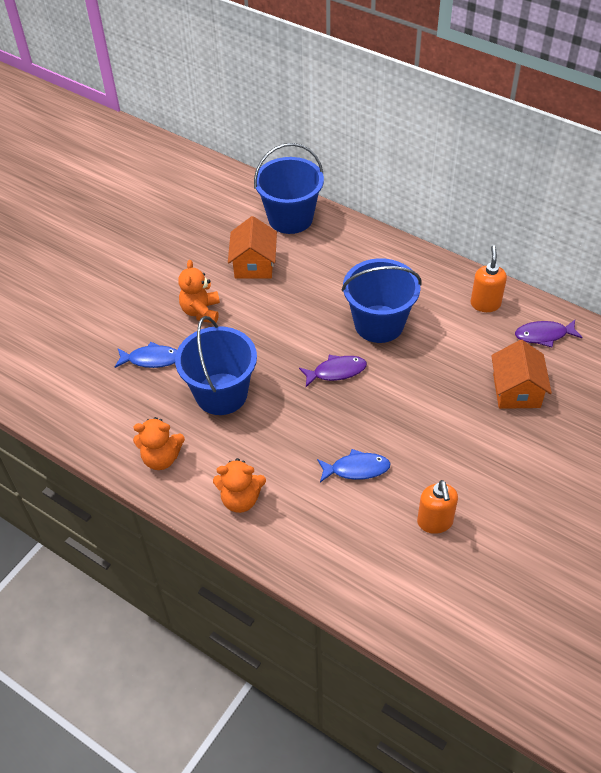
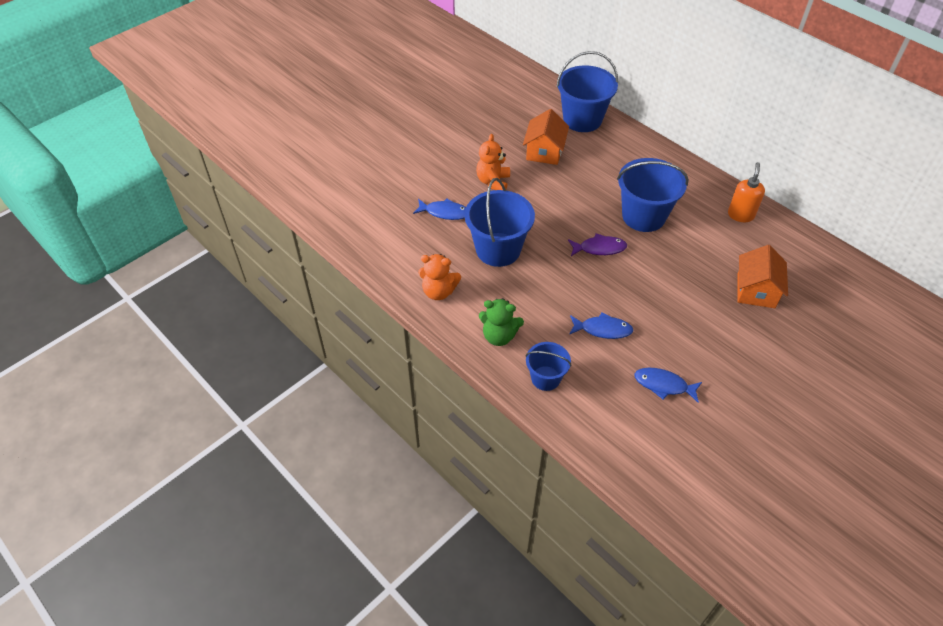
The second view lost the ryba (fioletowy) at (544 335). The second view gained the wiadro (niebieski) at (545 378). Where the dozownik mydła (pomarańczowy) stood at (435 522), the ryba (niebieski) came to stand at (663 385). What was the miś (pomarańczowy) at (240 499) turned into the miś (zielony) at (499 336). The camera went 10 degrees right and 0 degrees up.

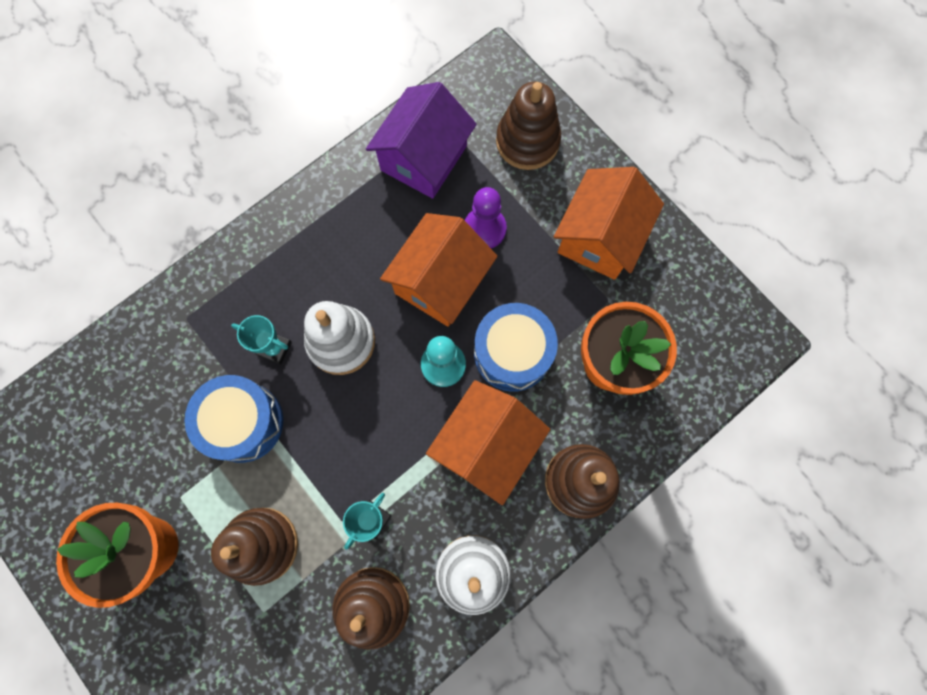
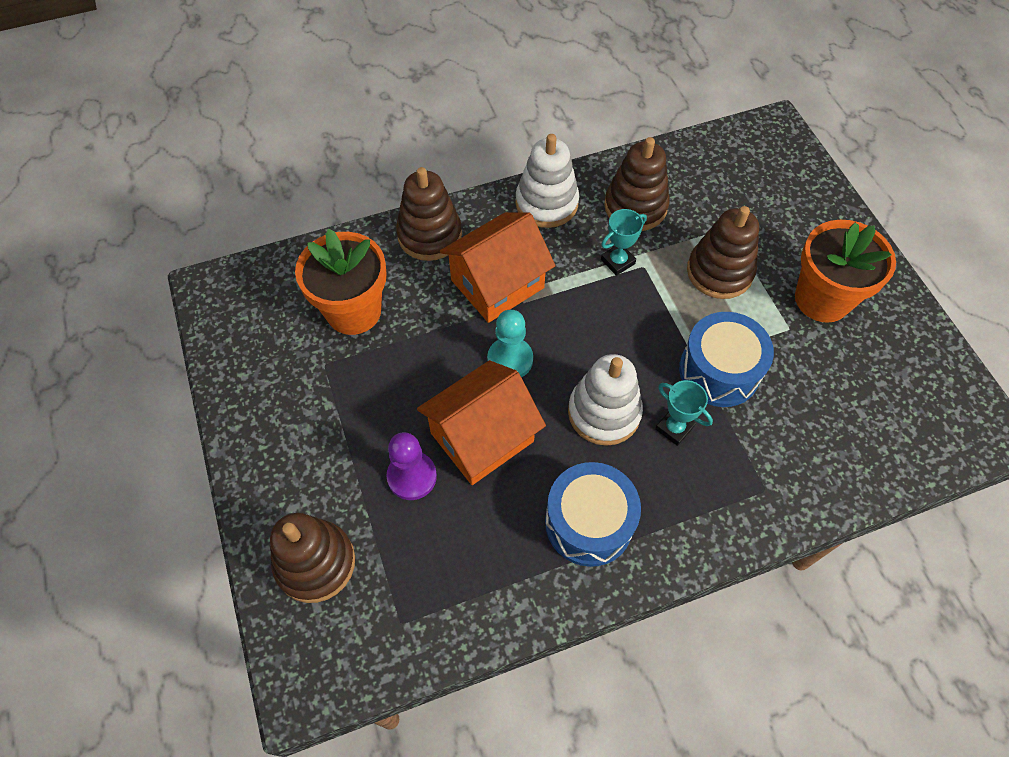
The second view lost the domek (fioletowy) at (424 158). The second view lost the domek (pomarańczowy) at (599 237). The bęben (niebieski) ended up elsewhere, having gone from (512 353) to (589 523). The camera went 160 degrees left and 15 degrees down.

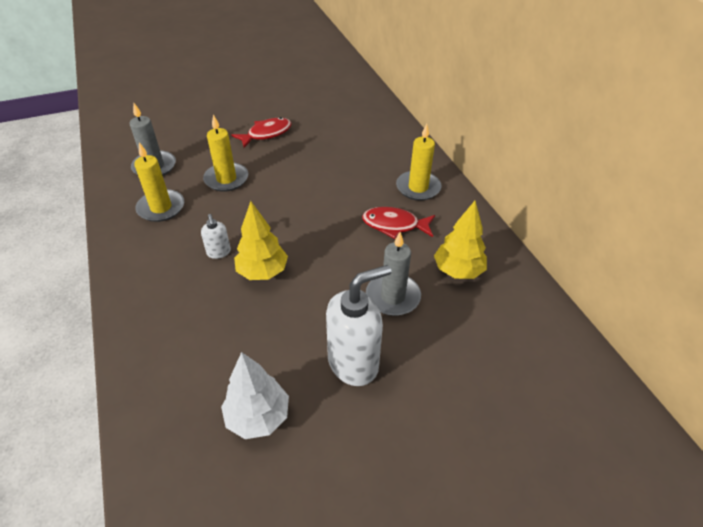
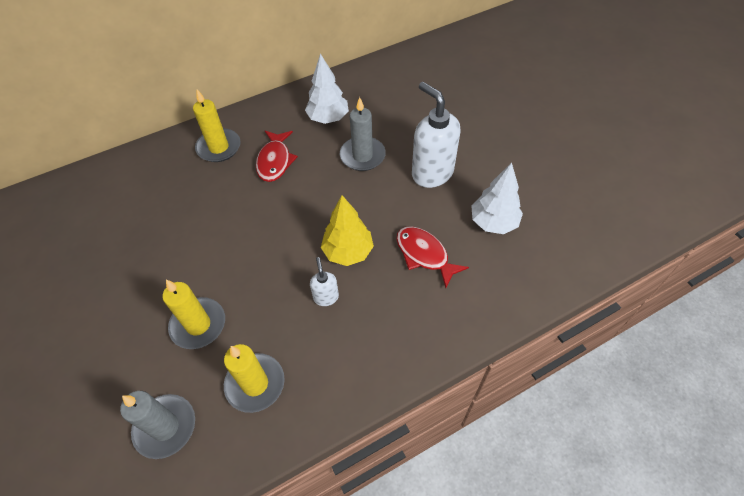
The ryba (czerwony) ended up elsewhere, having gone from (266 134) to (424 255). What was the drzewko (żółty) at (458 271) turned into the drzewko (biały) at (328 118). The dozownik mydła (biały) at (219 252) ended up facing another way, 75 degrees counterclockwise from before. The camera went 95 degrees left and 10 degrees up.

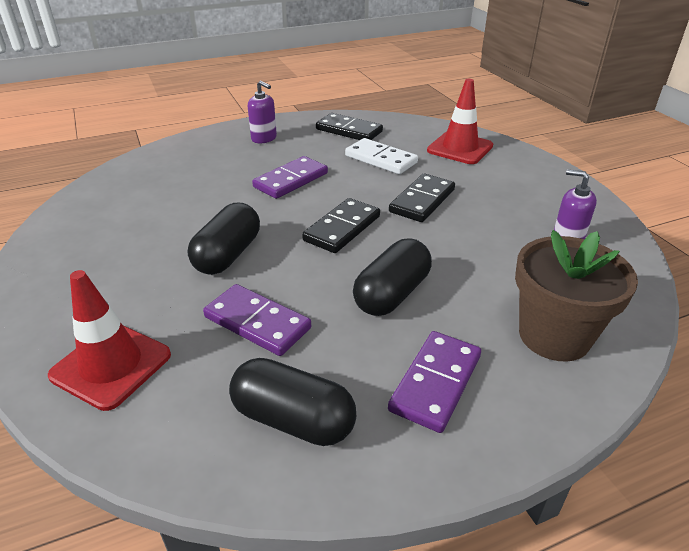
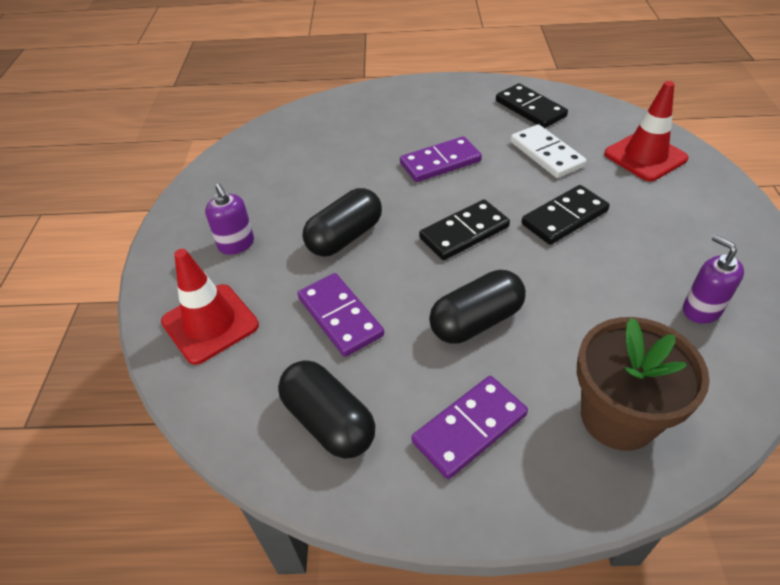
The dozownik mydła (fioletowy) ended up elsewhere, having gone from (264 138) to (236 244). The camera went 25 degrees right and 10 degrees up.

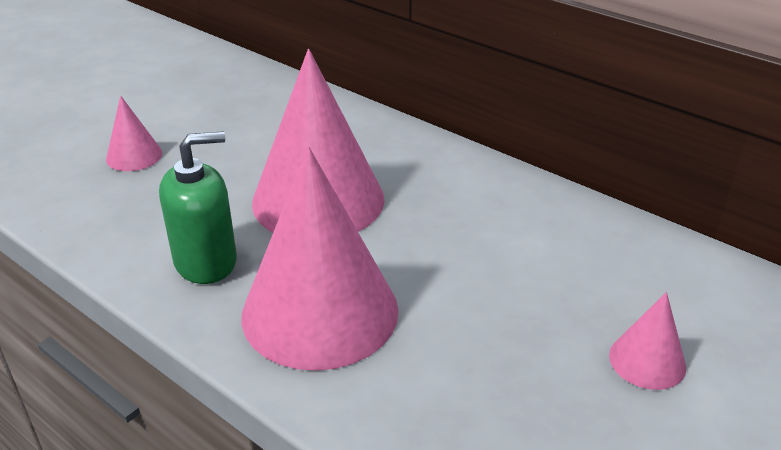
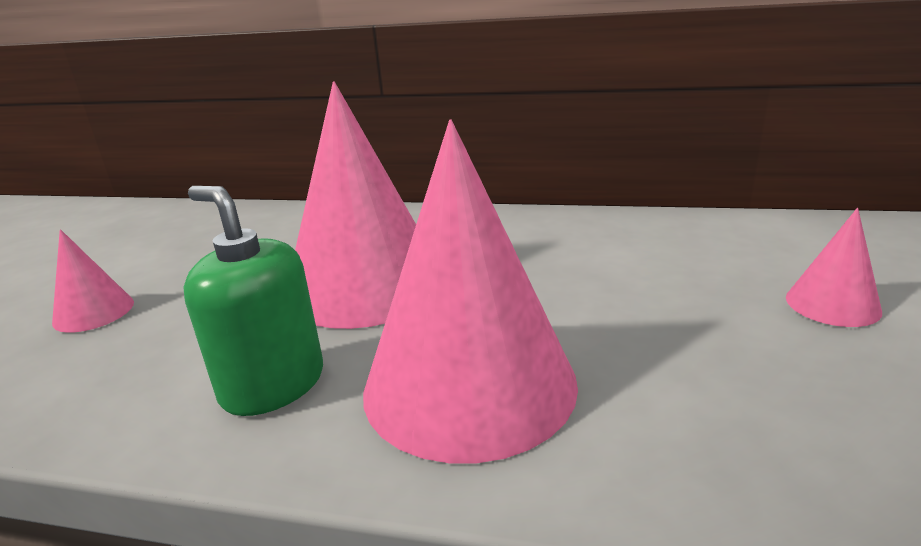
The dozownik mydła (zielony) at (206 261) ended up facing another way, 90 degrees counterclockwise from before. The camera went 25 degrees left and 10 degrees down.

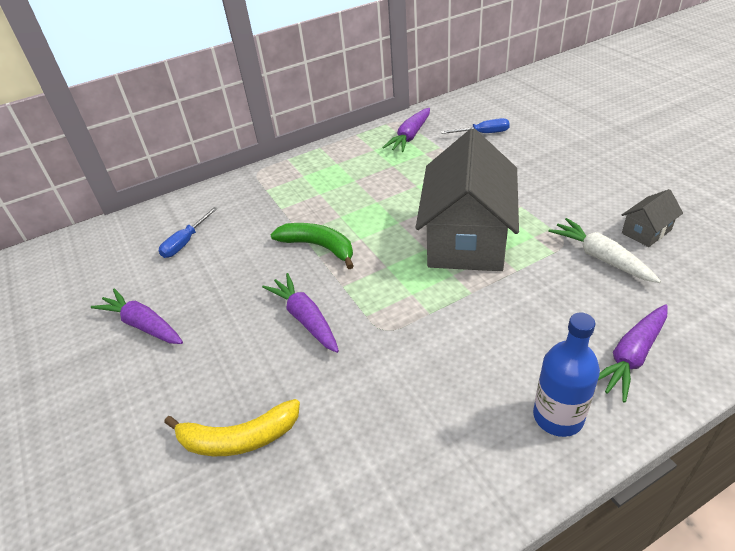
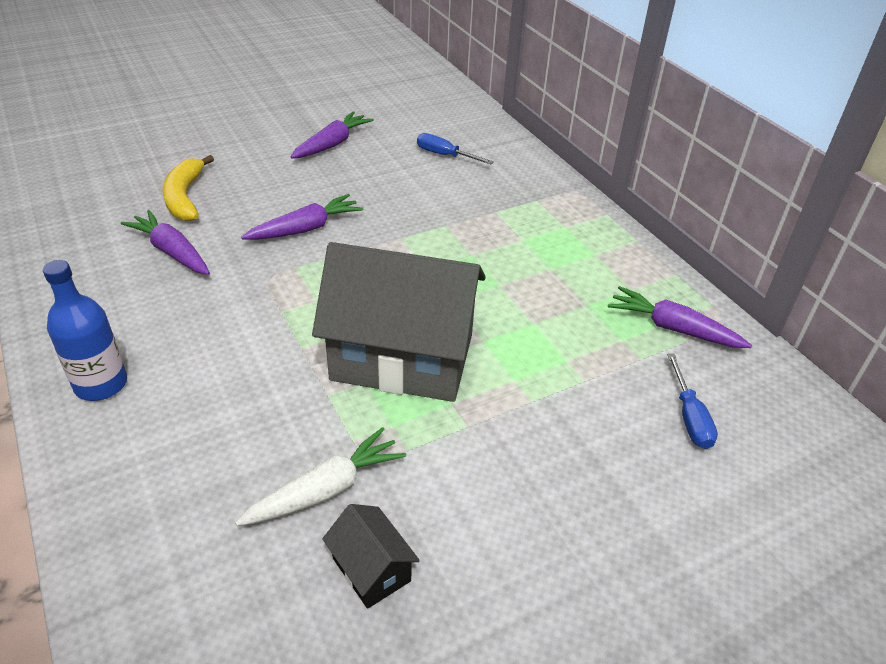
The second view lost the banan (zielony) at (318 247). The marchewka (fioletowy) ended up elsewhere, having gone from (631 356) to (172 252). What was the domek (szary) at (646 231) turned into the domek (czarny) at (371 569). The camera went 85 degrees right and 0 degrees up.

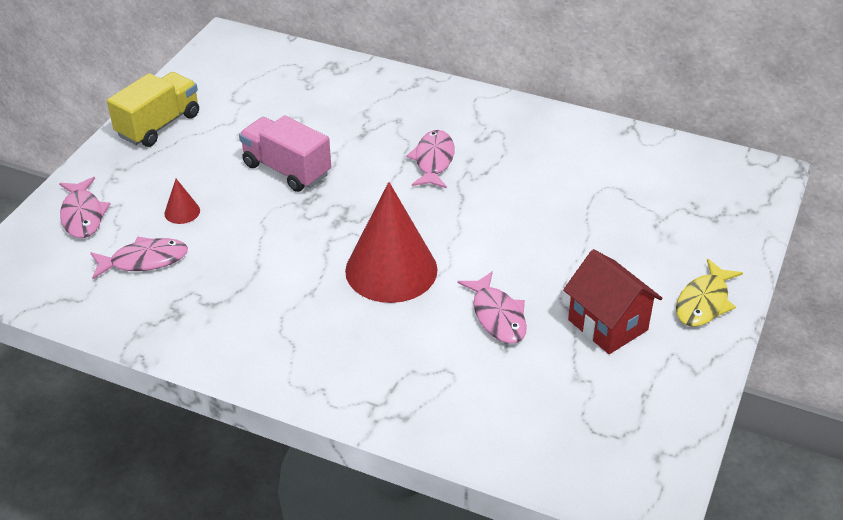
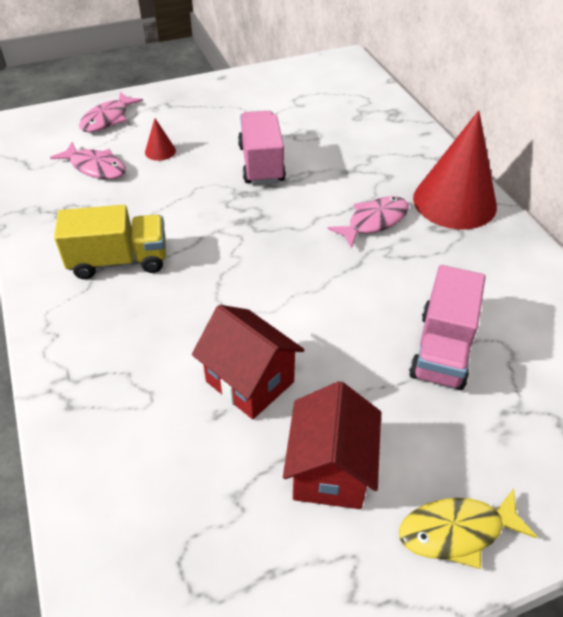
The second view gained the ciężarówka (różowy) at (442 349). The ciężarówka (żółty) ended up elsewhere, having gone from (159 125) to (119 261). The stożek (czerwony) ended up elsewhere, having gone from (391 269) to (454 202). Where the ryba (różowy) stood at (497 316), the domek (czerwony) came to stand at (250 382). The camera went 45 degrees right and 5 degrees up.

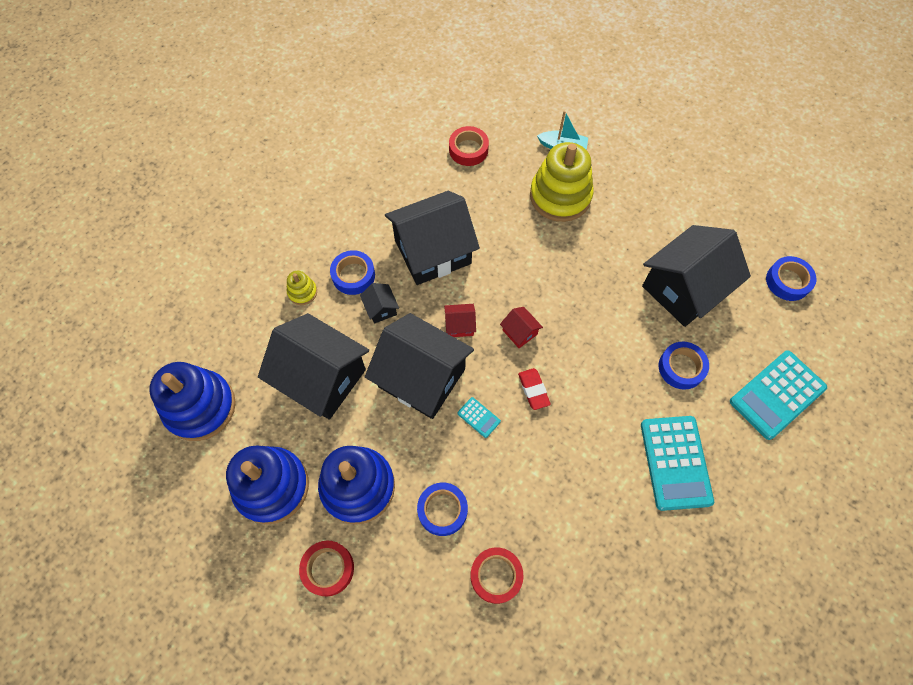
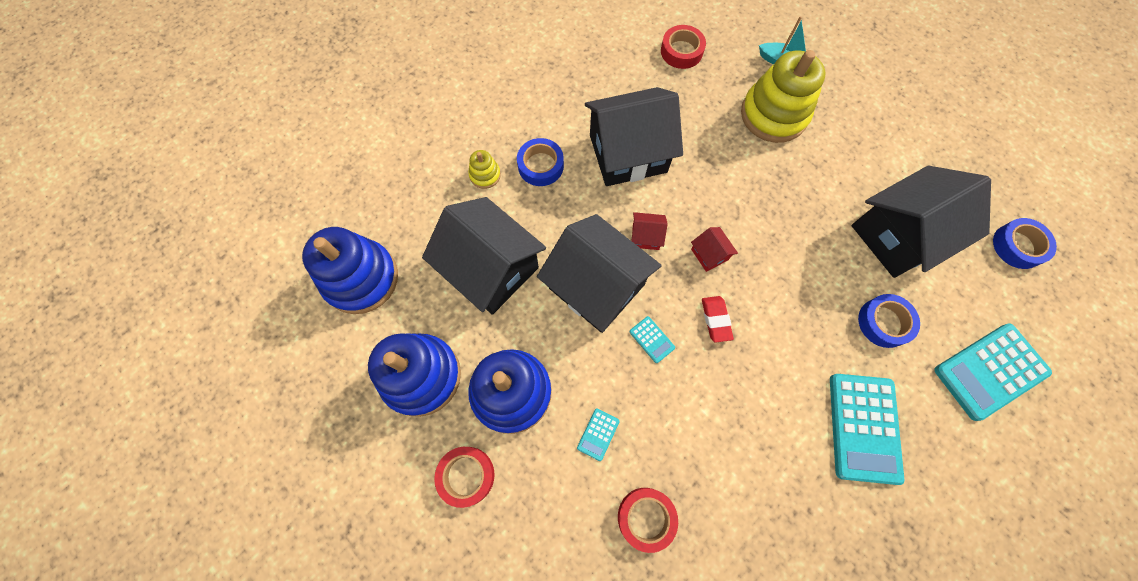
The second view lost the domek (czarny) at (381 308). Where the taśma klejąca (niebieski) stood at (442 510), the kalkulator (turkusowy) came to stand at (598 434). The camera went 10 degrees right and 5 degrees up.

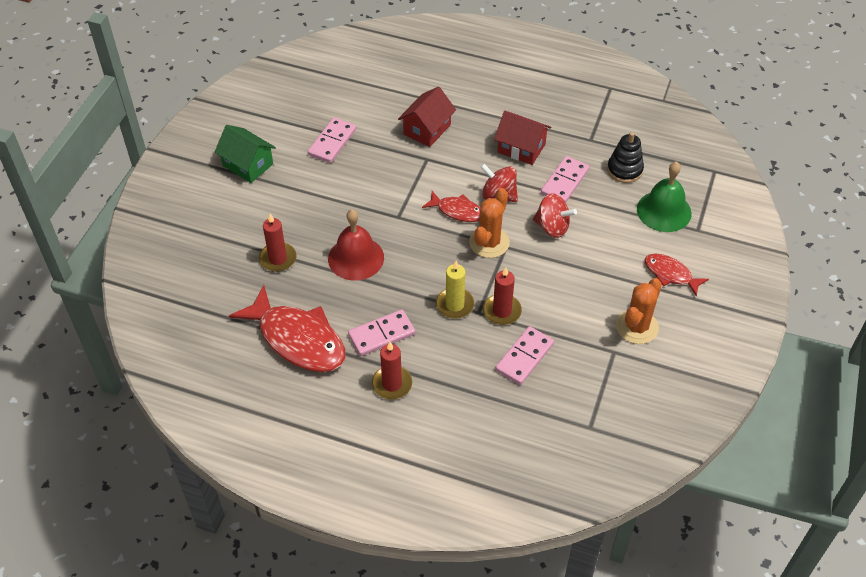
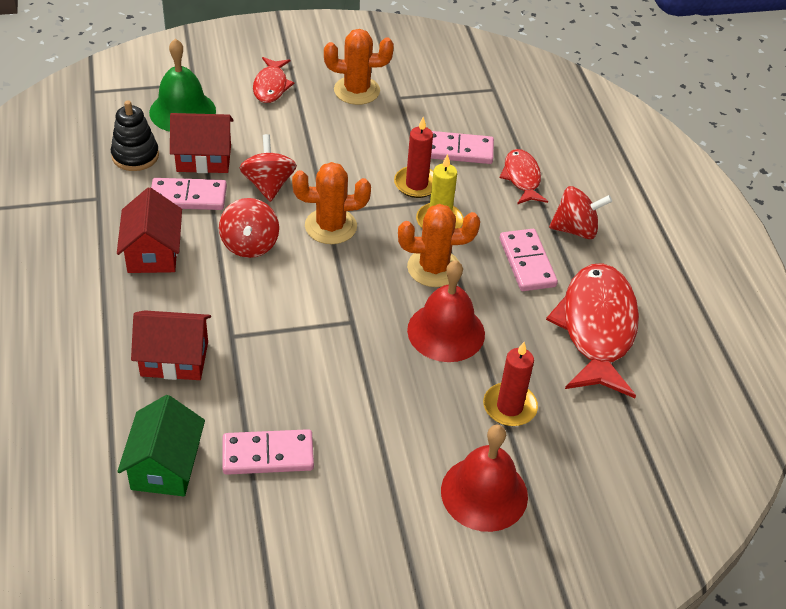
The second view gained the domek (czerwony) at (204 158). The second view gained the kaktus (pomarańczowy) at (433 268). The second view gained the dzwonek (czerwony) at (484 493). The domek (zielony) ended up elsewhere, having gone from (248 165) to (165 466). The ryba (czerwony) ended up elsewhere, having gone from (457 211) to (522 178). Where the świeca (czerwony) stood at (392 384), the bączek (czerwony) came to stand at (575 229). The kostka domina (różowy) at (381 334) ended up facing another way, 45 degrees clockwise from before. The camera went 125 degrees left and 5 degrees down.

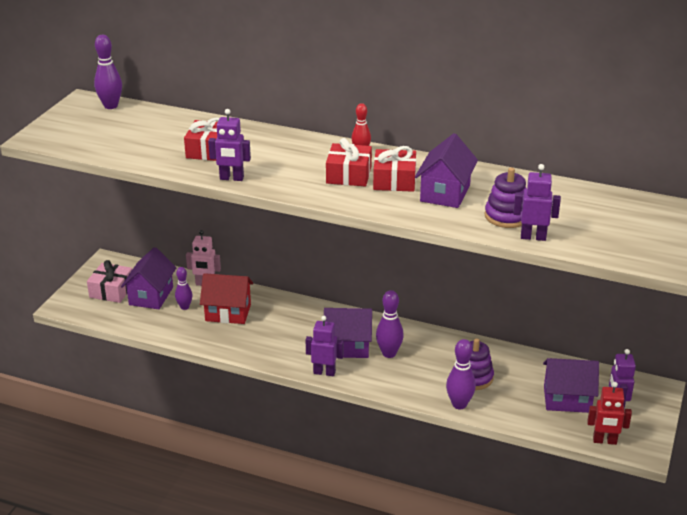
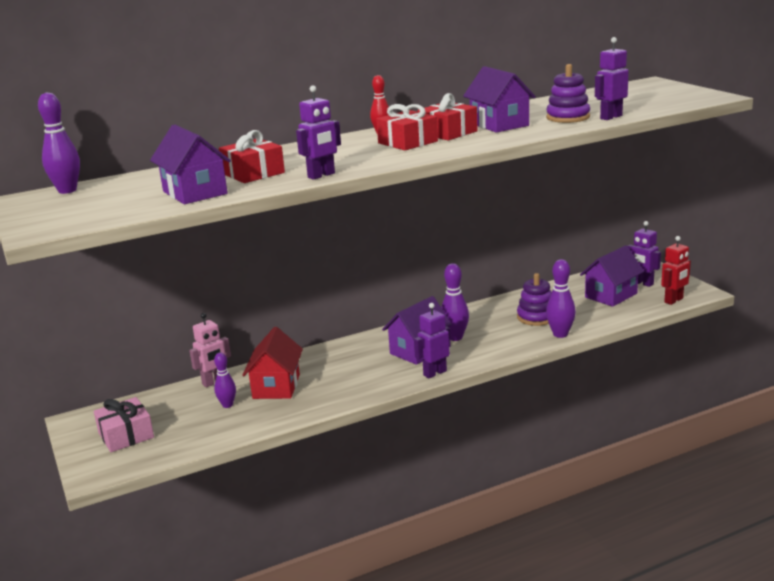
The domek (fioletowy) ended up elsewhere, having gone from (151 296) to (195 193). The domek (czerwony) at (228 313) ended up facing another way, 45 degrees counterclockwise from before. The camera went 45 degrees left and 10 degrees down.

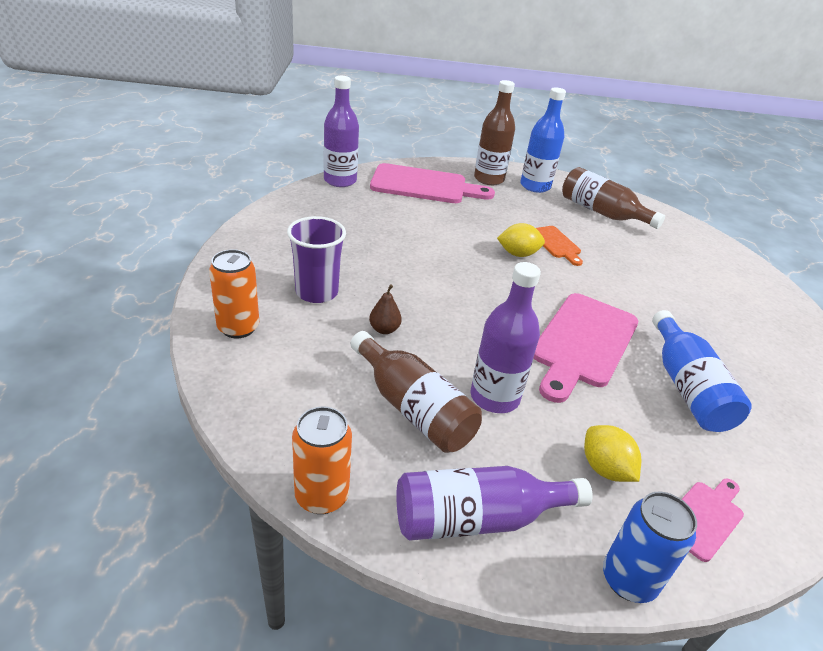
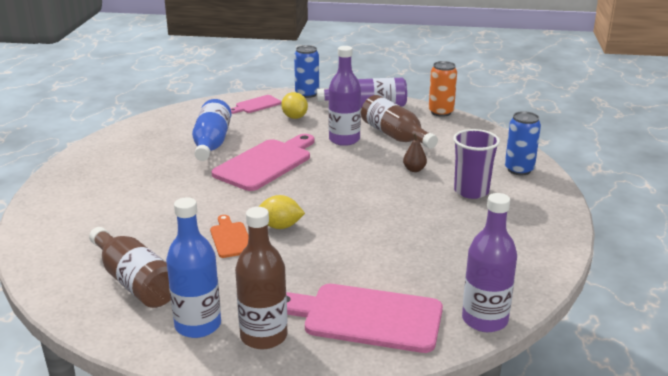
What was the puszka (pomarańczowy) at (238 327) turned into the puszka (niebieski) at (519 170). The camera went 170 degrees left and 10 degrees down.

